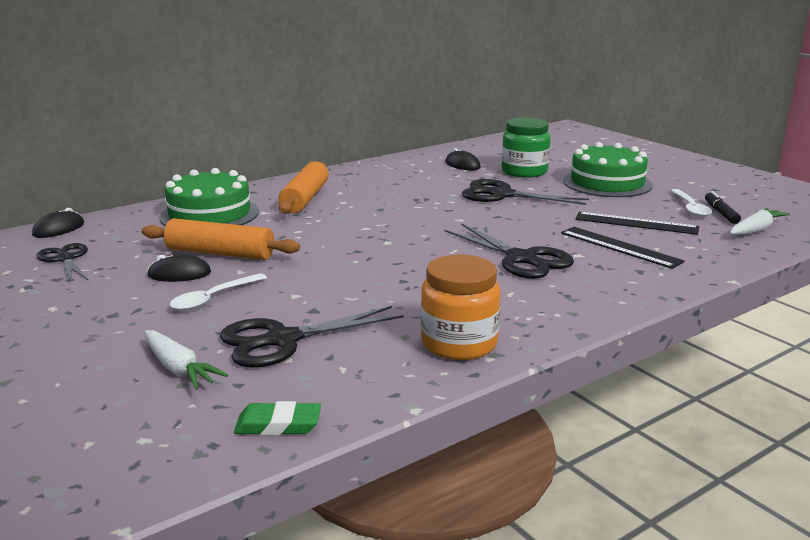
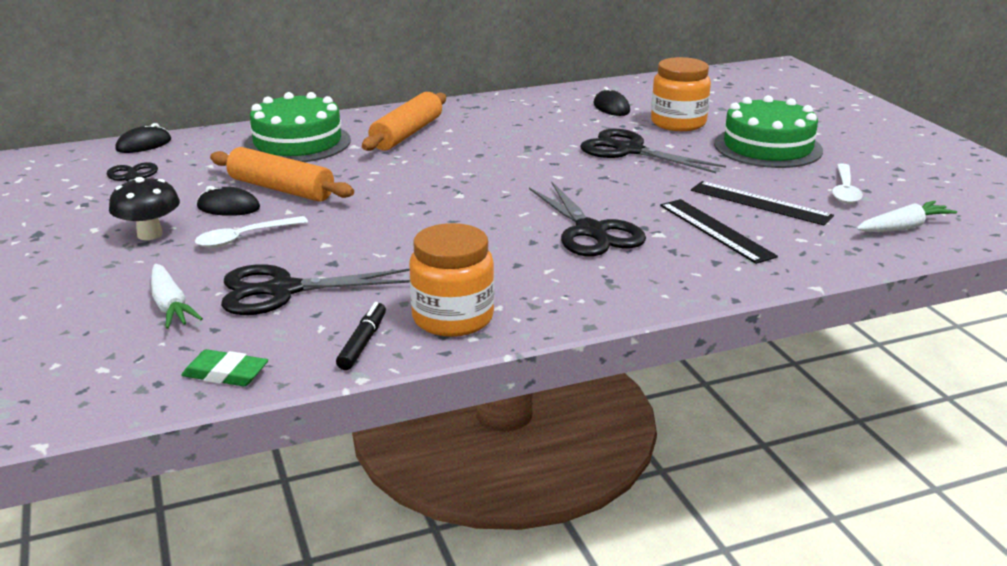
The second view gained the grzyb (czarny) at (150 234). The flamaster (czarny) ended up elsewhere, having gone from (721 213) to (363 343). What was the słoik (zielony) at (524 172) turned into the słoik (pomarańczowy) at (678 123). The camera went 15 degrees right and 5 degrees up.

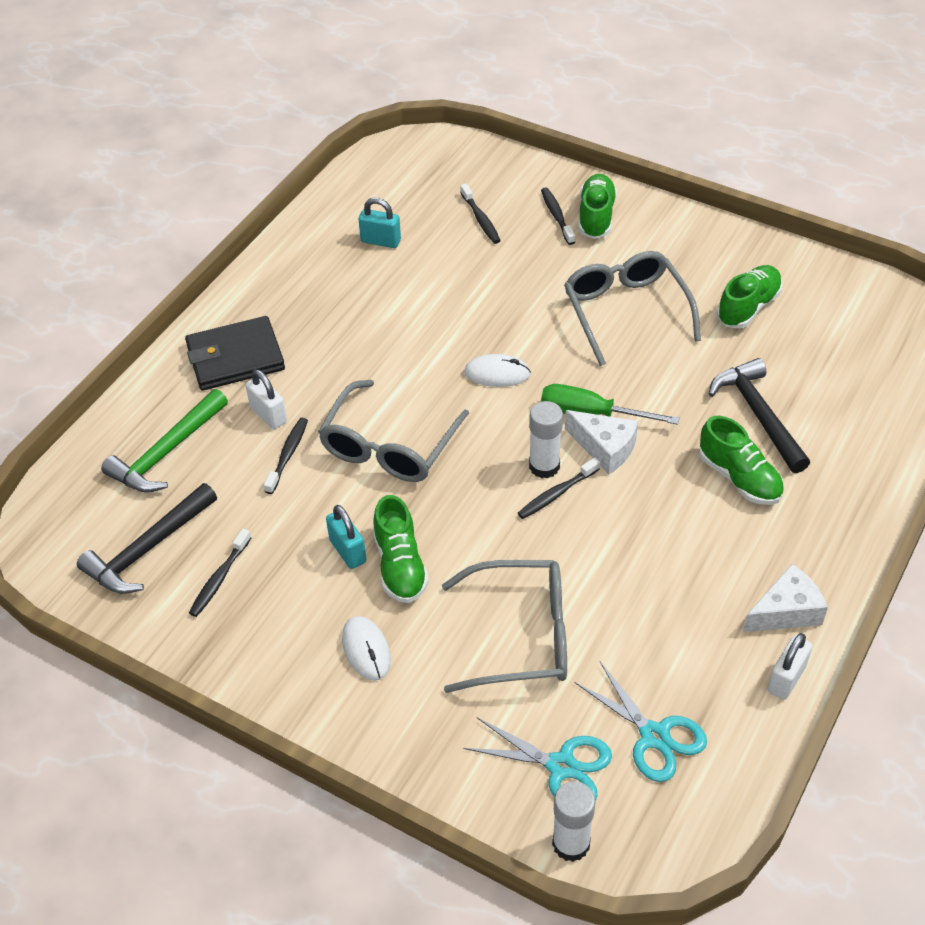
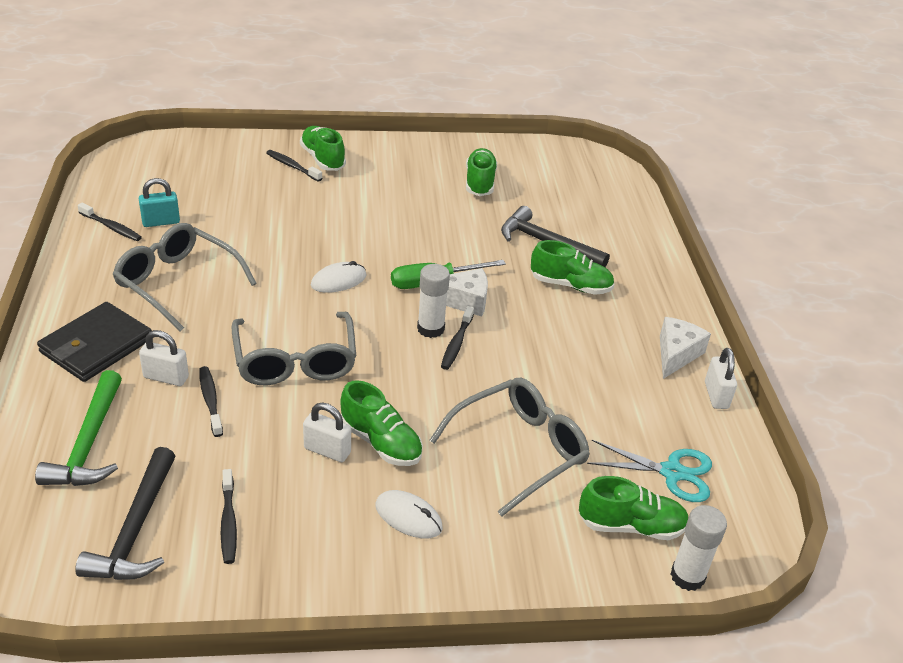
The szczoteczka do zębów (czarny) ended up elsewhere, having gone from (481 219) to (111 227). The okulary (szary) ended up elsewhere, having gone from (626 311) to (177 283). Where the nożyczki (turkusowy) stood at (561 766), the but (zielony) came to stand at (631 526). What was the kłódka (turkusowy) at (347 551) turned into the kłódka (biały) at (327 450). The camera went 40 degrees left and 10 degrees down.

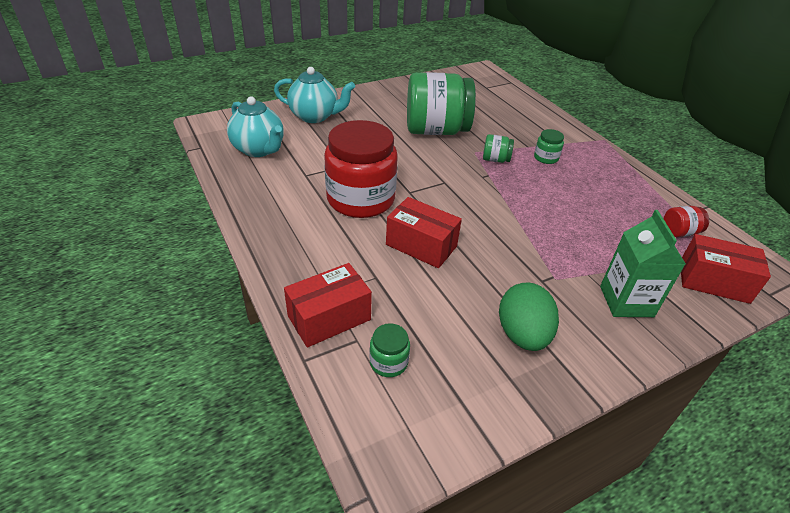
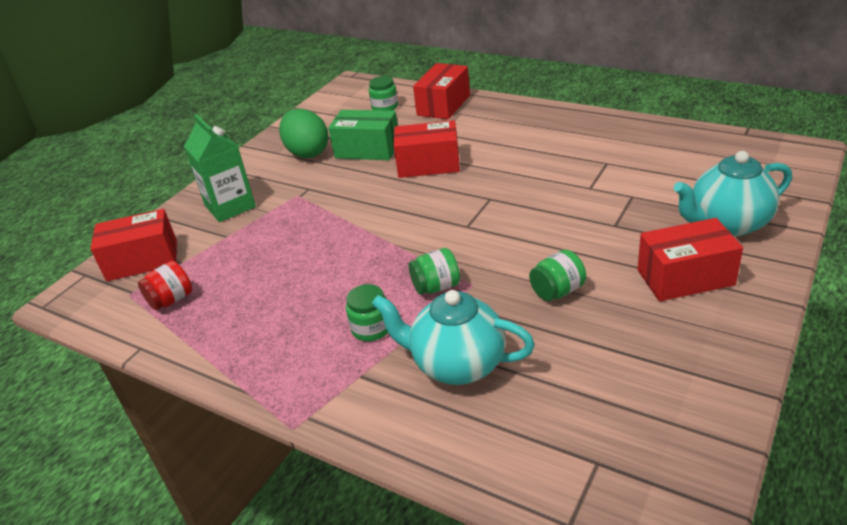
The second view lost the słoik (czerwony) at (361 199). The second view gained the pudełko (zielony) at (367 150). The second view gained the pudełko (czerwony) at (685 277). The imbryk (turkusowy) ended up elsewhere, having gone from (259 149) to (457 364). The size of the słoik (zielony) at (436 130) changed by a factor of 0.42. The camera went 155 degrees right and 5 degrees down.

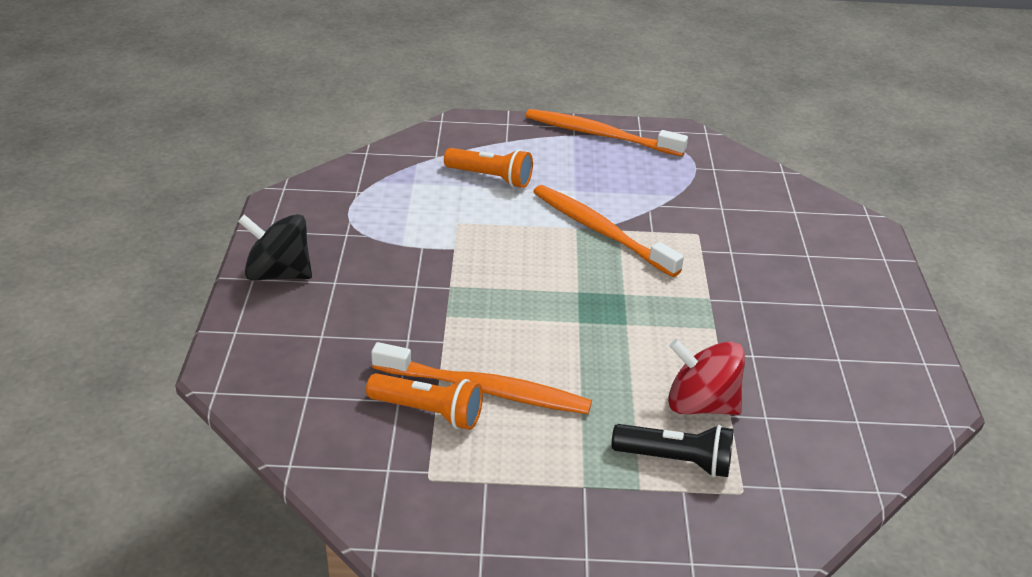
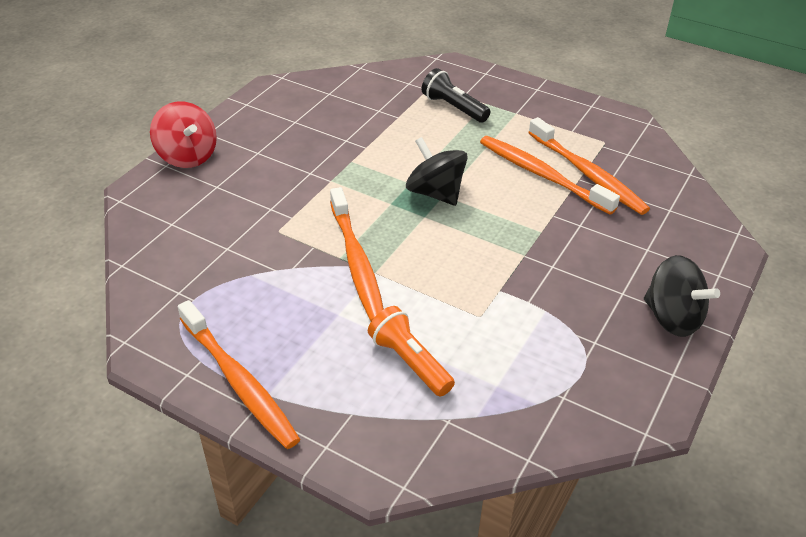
The second view gained the bączek (czarny) at (435 193). The bączek (czerwony) ended up elsewhere, having gone from (701 404) to (187 156). Where the latarka (pomarańczowy) stood at (428 412), the szczoteczka do zębów (pomarańczowy) came to stand at (588 174). The camera went 150 degrees left and 5 degrees up.

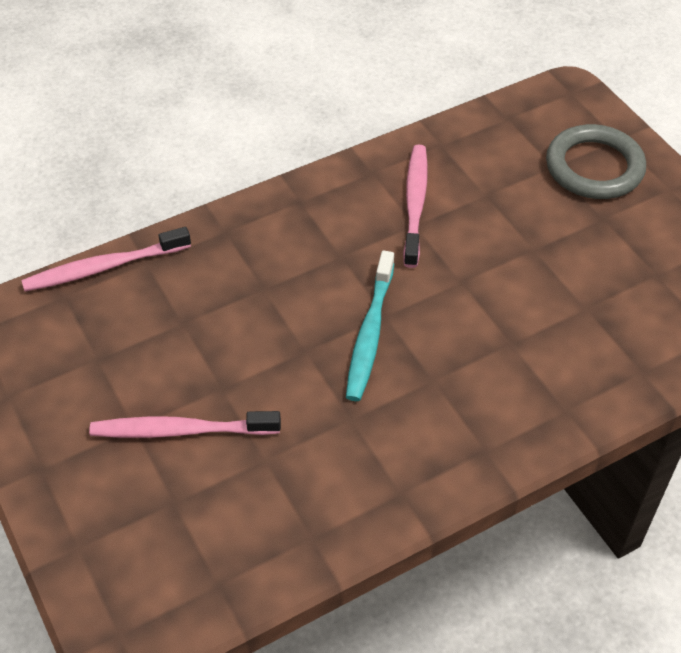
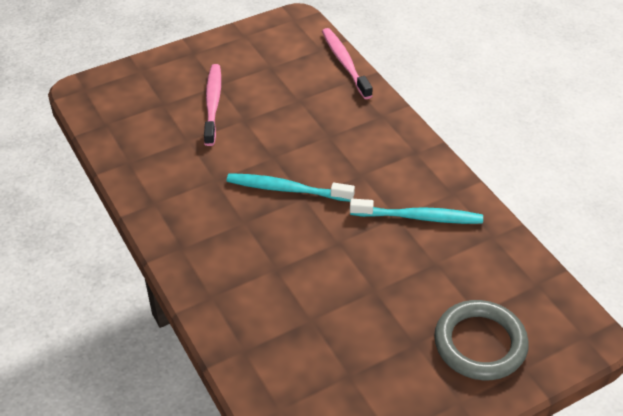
What was the szczoteczka do zębów (różowy) at (415 204) turned into the szczoteczka do zębów (turkusowy) at (419 217). The camera went 90 degrees right and 5 degrees down.

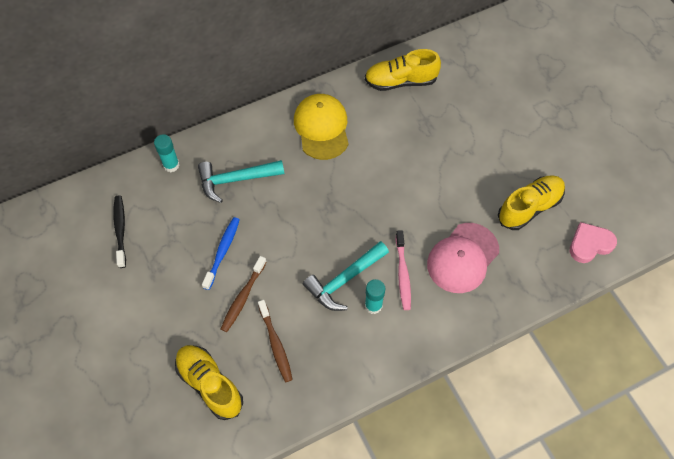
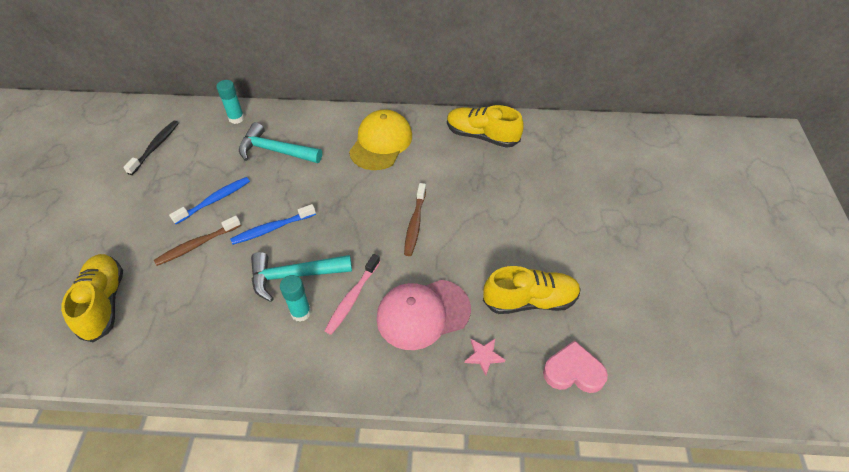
The second view gained the szczoteczka do zębów (niebieski) at (272 228). The second view gained the gwiazda (różowy) at (484 356). The szczoteczka do zębów (brązowy) ended up elsewhere, having gone from (275 344) to (415 223). The camera went 30 degrees right and 10 degrees down.

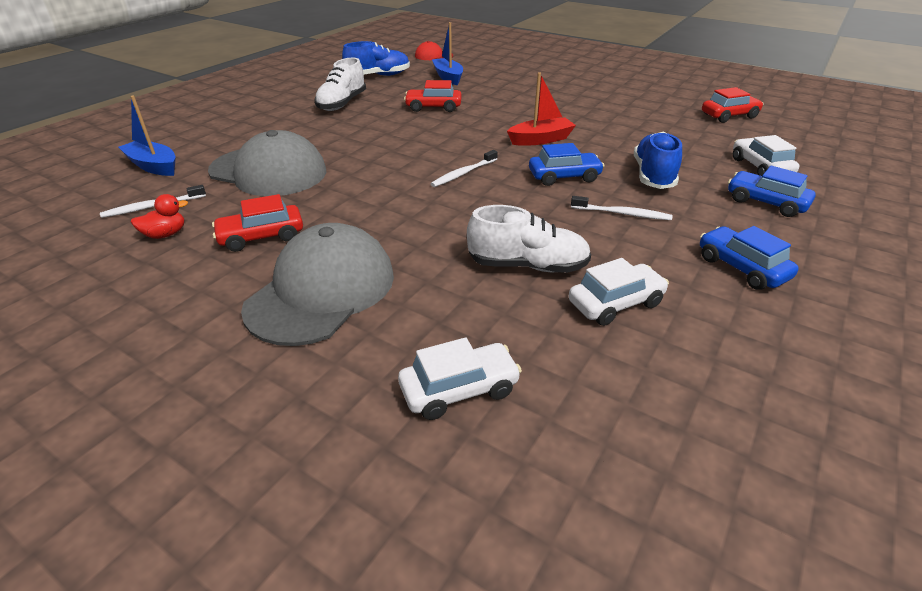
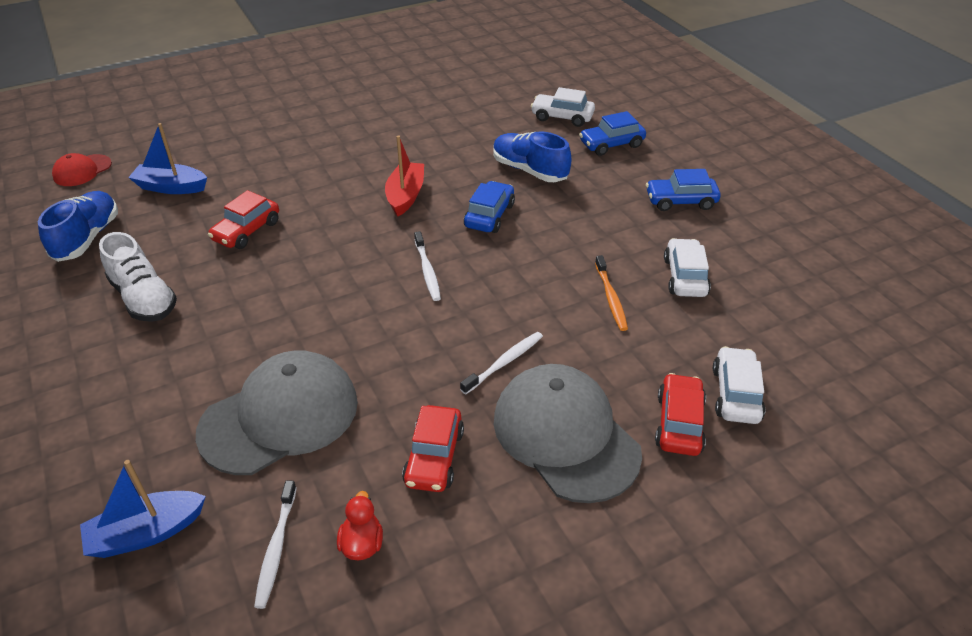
The szczoteczka do zębów (biały) ended up elsewhere, having gone from (622 214) to (504 362). The samochód (czerwony) ended up elsewhere, having gone from (729 116) to (679 423). Where the but (biały) stood at (527 265), the szczoteczka do zębów (pomarańczowy) came to stand at (610 298). The camera went 60 degrees left and 5 degrees up.

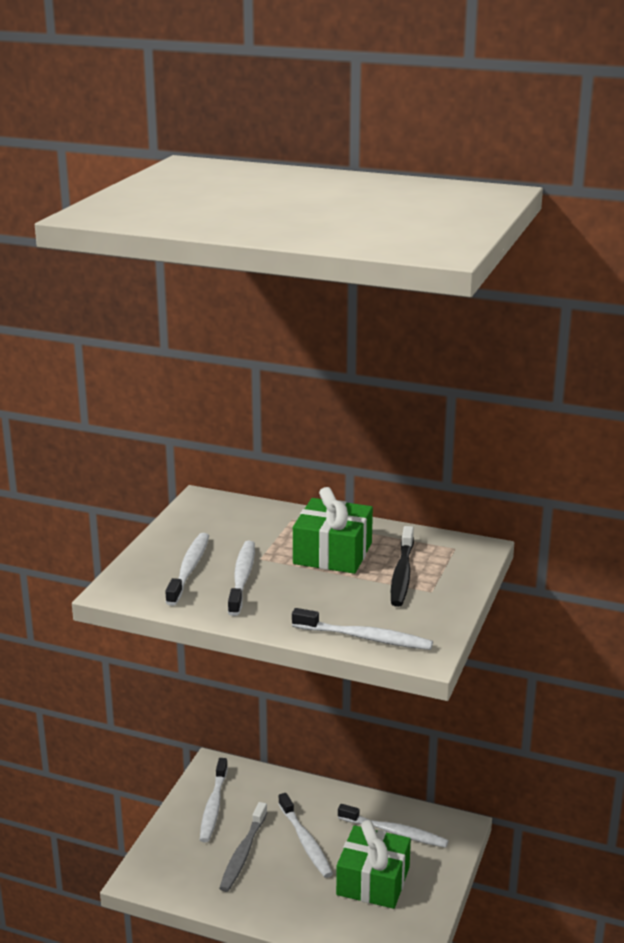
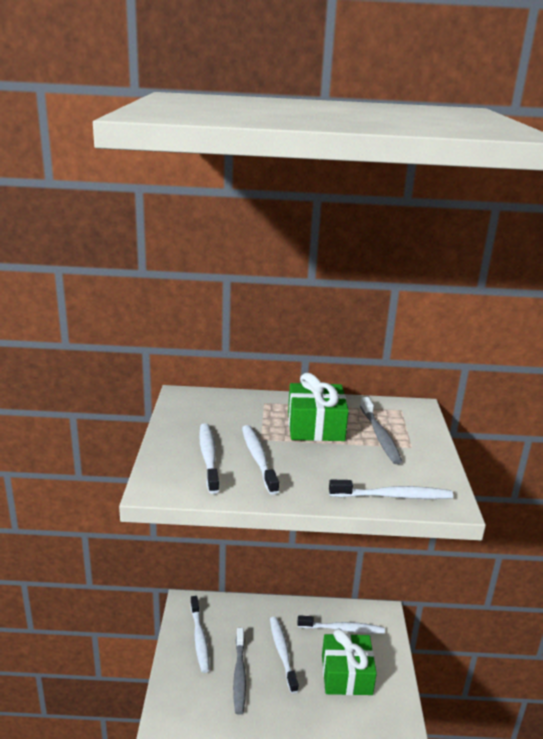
What was the szczoteczka do zębów (czarny) at (402 574) turned into the szczoteczka do zębów (szary) at (380 436). The szczoteczka do zębów (biały) at (305 841) ended up facing another way, 150 degrees counterclockwise from before. The camera went 20 degrees left and 0 degrees up.

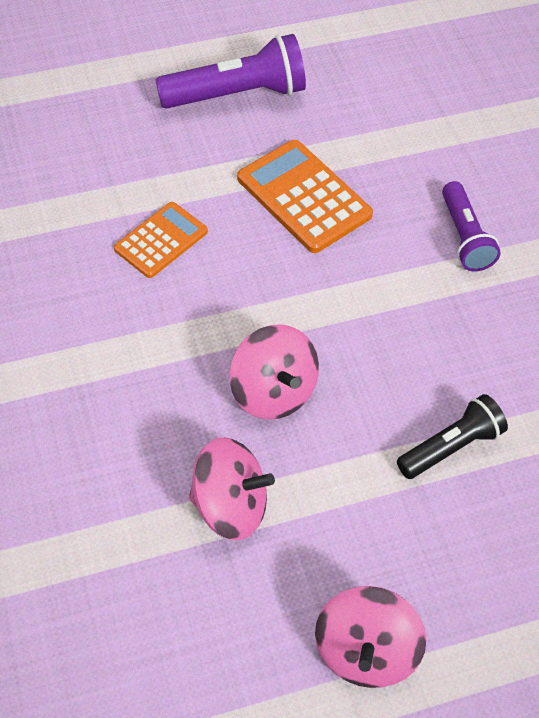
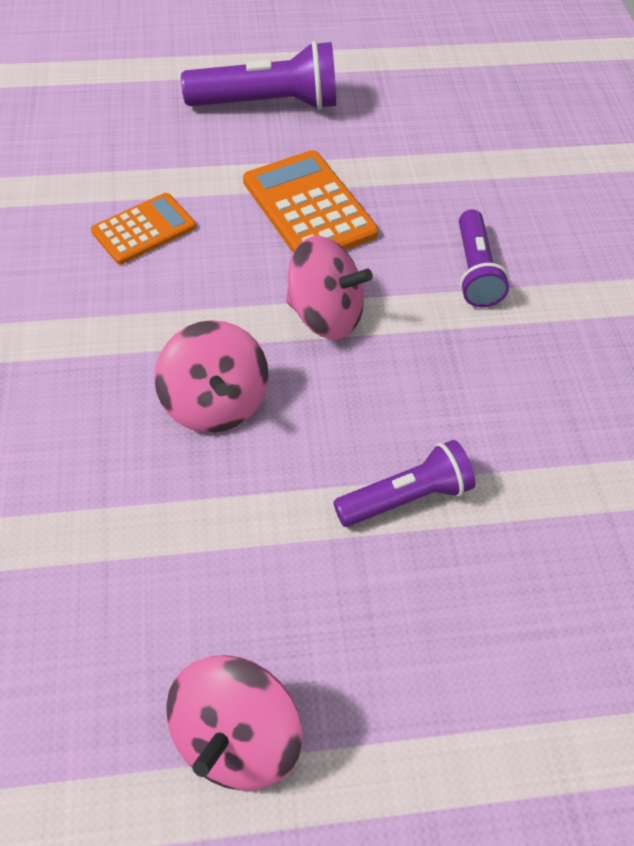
The bączek (różowy) ended up elsewhere, having gone from (230 506) to (325 315). What was the latarka (czarny) at (451 447) turned into the latarka (fioletowy) at (405 497). The camera went 10 degrees right and 0 degrees up.

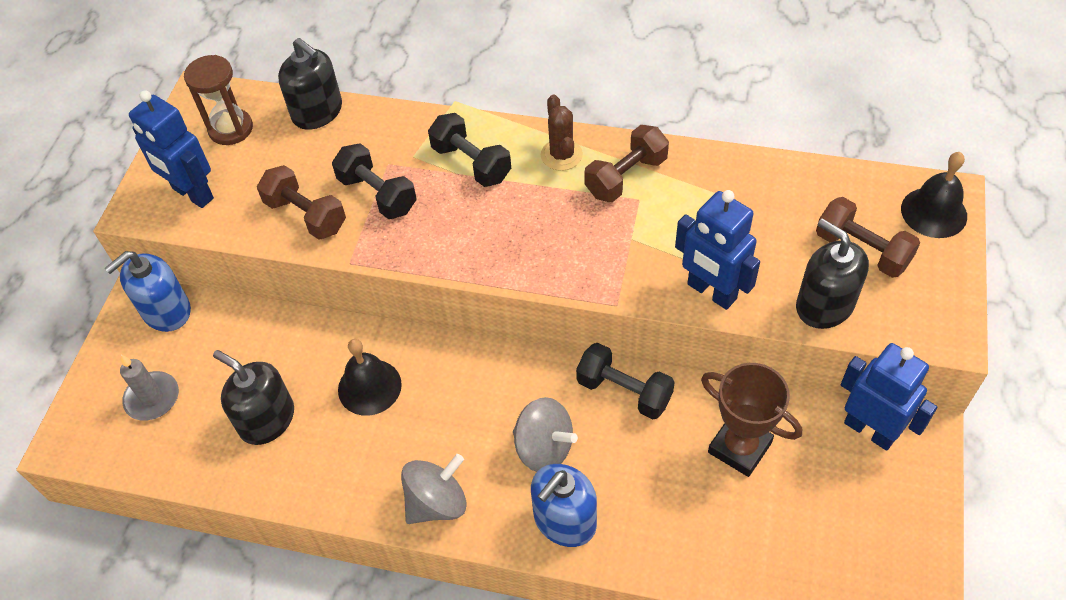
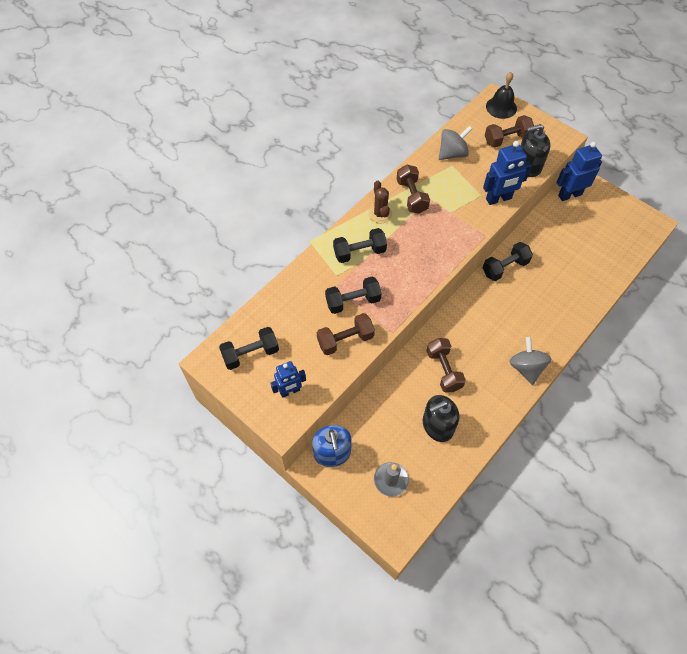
The second view lost the dozownik mydła (czarny) at (317 112). The second view lost the dozownik mydła (niebieski) at (564 520). The second view lost the puchar (brązowy) at (739 447). The bączek (szary) ended up elsewhere, having gone from (544 448) to (452 154). Where the klepsydra (brązowy) stood at (231 129), the hantel (czarny) came to stand at (250 354). Where the dzwonek (czarny) stood at (369 387), the hantel (brązowy) came to stand at (444 370). The kaktus (brązowy) at (561 155) ended up facing another way, 60 degrees clockwise from before. The size of the robot (niebieski) at (192 194) changed by a factor of 0.66. The camera went 65 degrees left and 5 degrees up.

